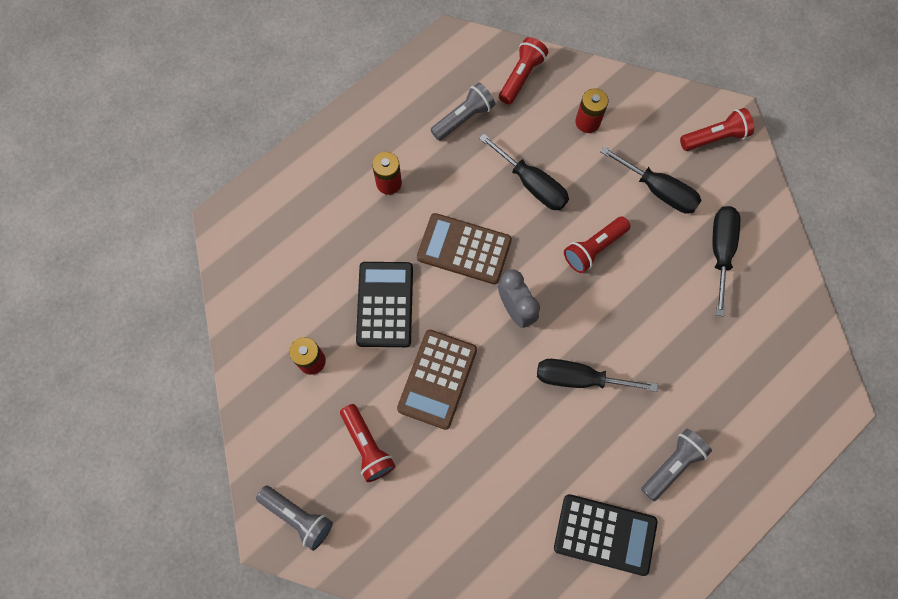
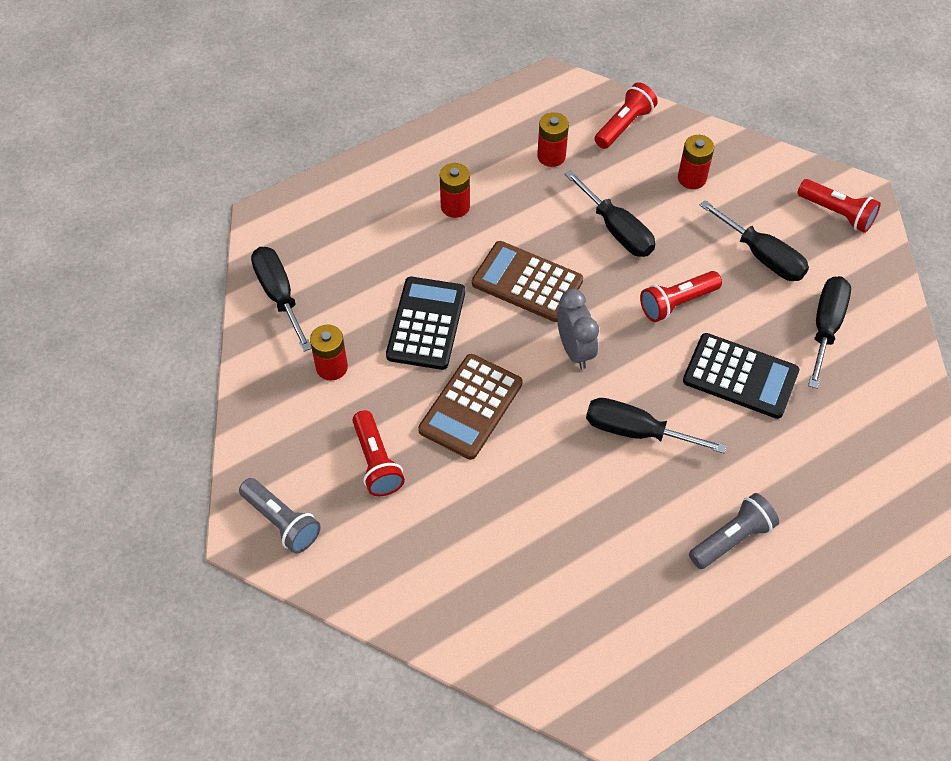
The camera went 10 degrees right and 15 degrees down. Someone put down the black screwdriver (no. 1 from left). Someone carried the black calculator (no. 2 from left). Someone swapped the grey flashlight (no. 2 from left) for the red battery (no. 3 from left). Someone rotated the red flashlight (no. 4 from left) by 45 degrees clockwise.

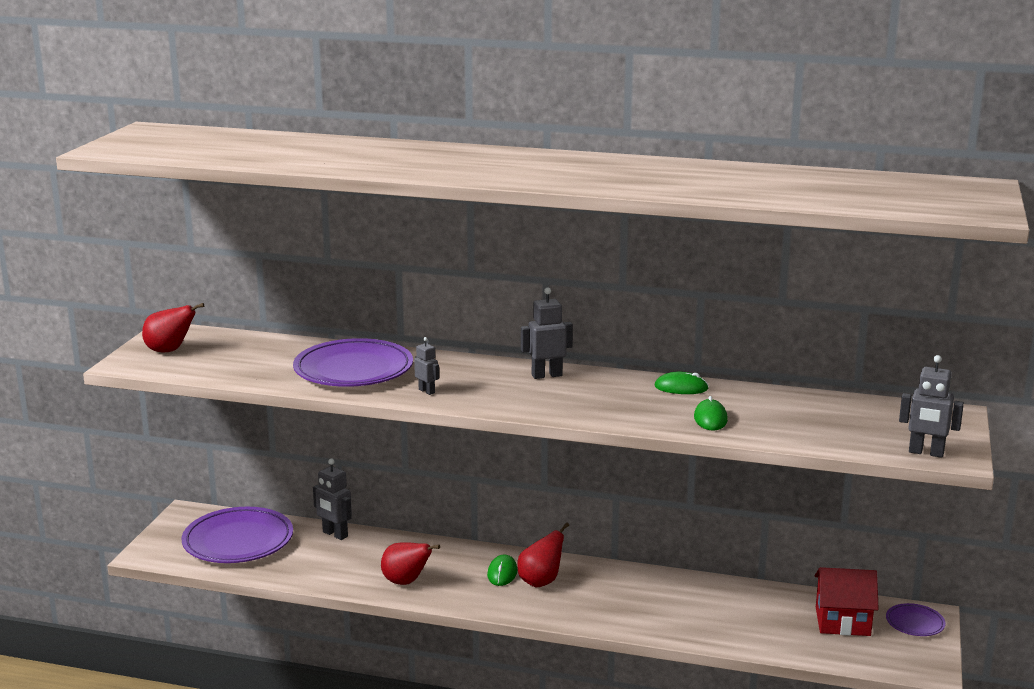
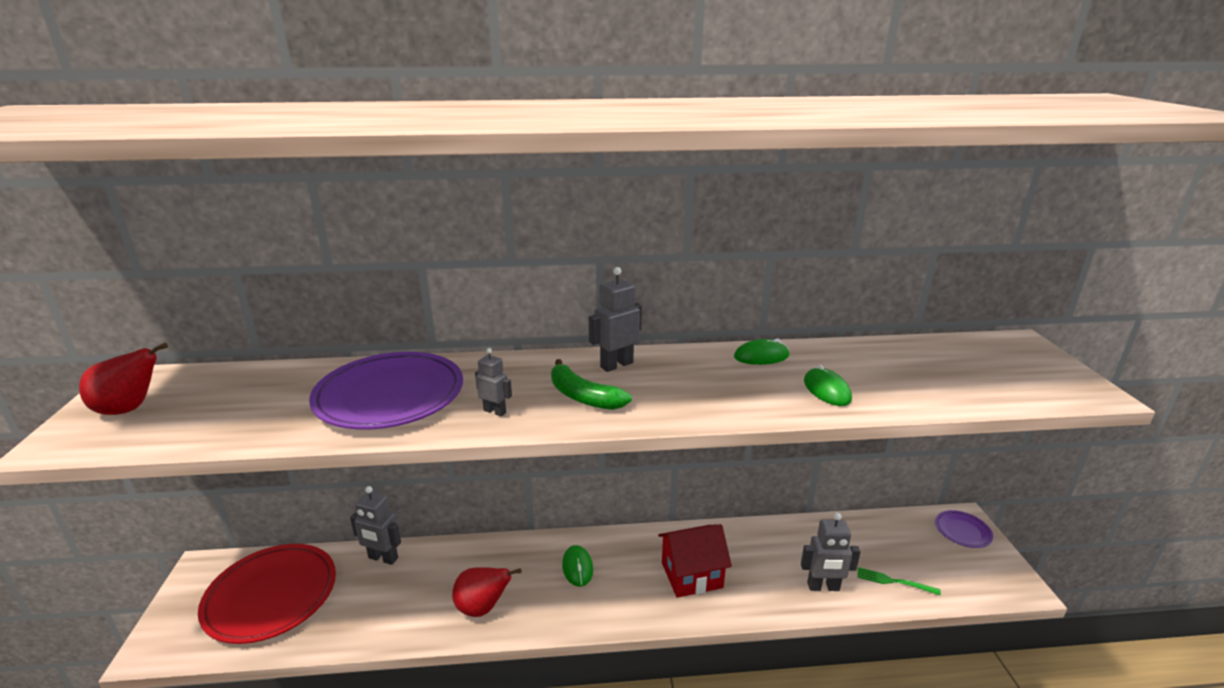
The camera went 20 degrees left and 5 degrees up. Someone took away the red pear (no. 3 from left). Someone put down the green banana. Someone put down the green fork. Someone carried the red house. Someone carried the grey robot (no. 4 from left). Someone repainted the purple plate (no. 1 from left), which became the red plate.

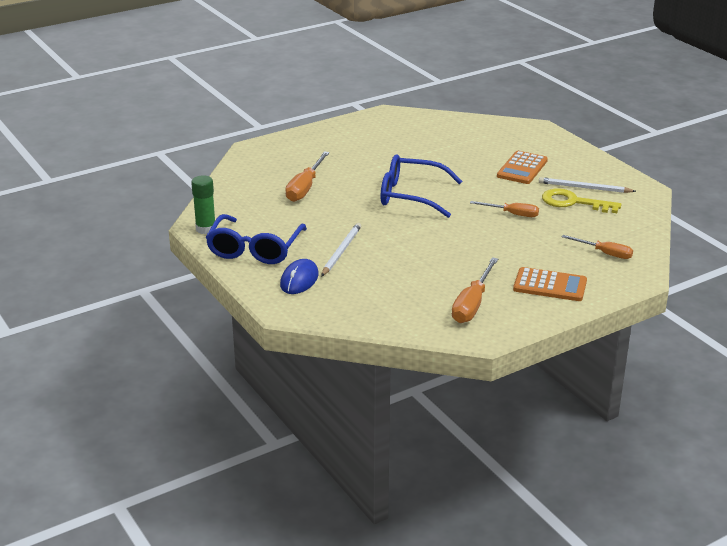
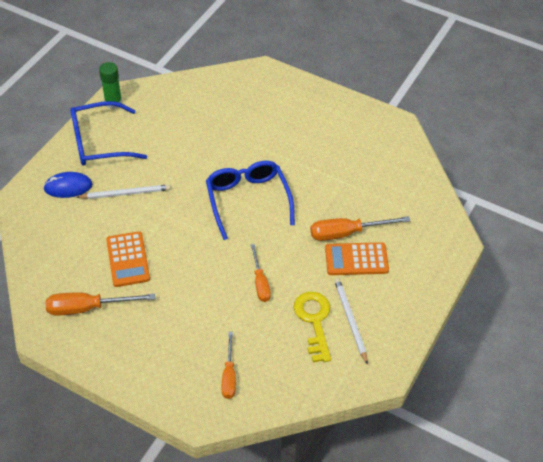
The camera went 60 degrees right and 20 degrees up. Someone carried the orange screwdriver (no. 1 from left in the first image). Someone carried the orange calculator (no. 2 from left in the first image).

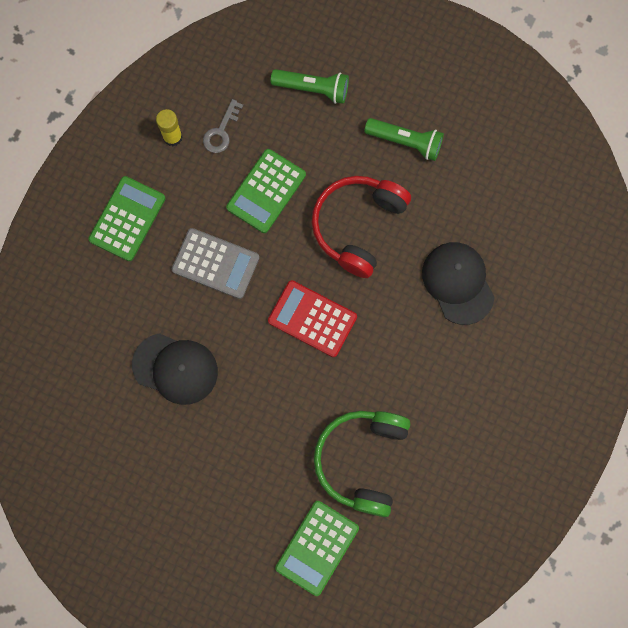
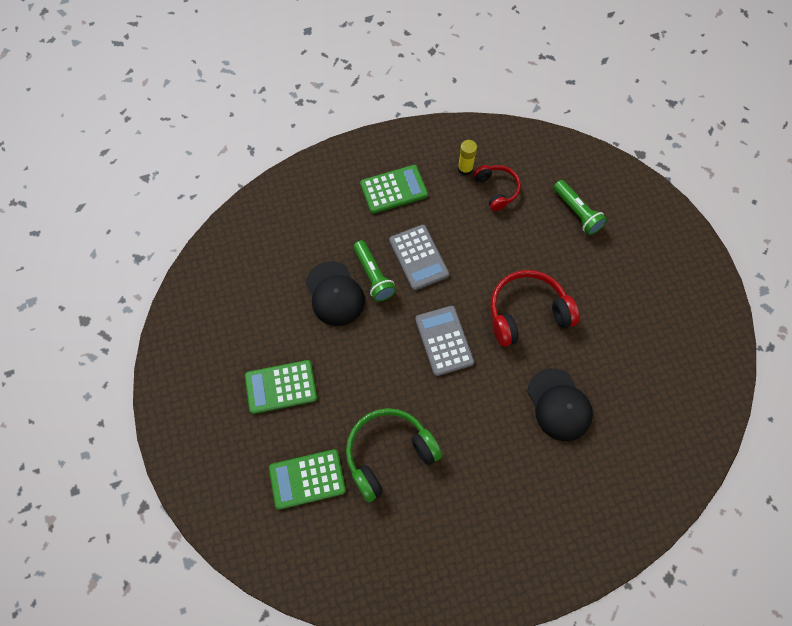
The camera went 45 degrees right and 10 degrees down. Someone carried the green calculator (no. 2 from left in the first image). Someone carried the green flashlight (no. 2 from left in the first image). Someone swapped the grey key for the red headphones (no. 1 from left). Someone repainted the red calculator, which became the grey calculator (no. 2 from left). Someone rotated the black cap (no. 2 from left) by 135 degrees clockwise.

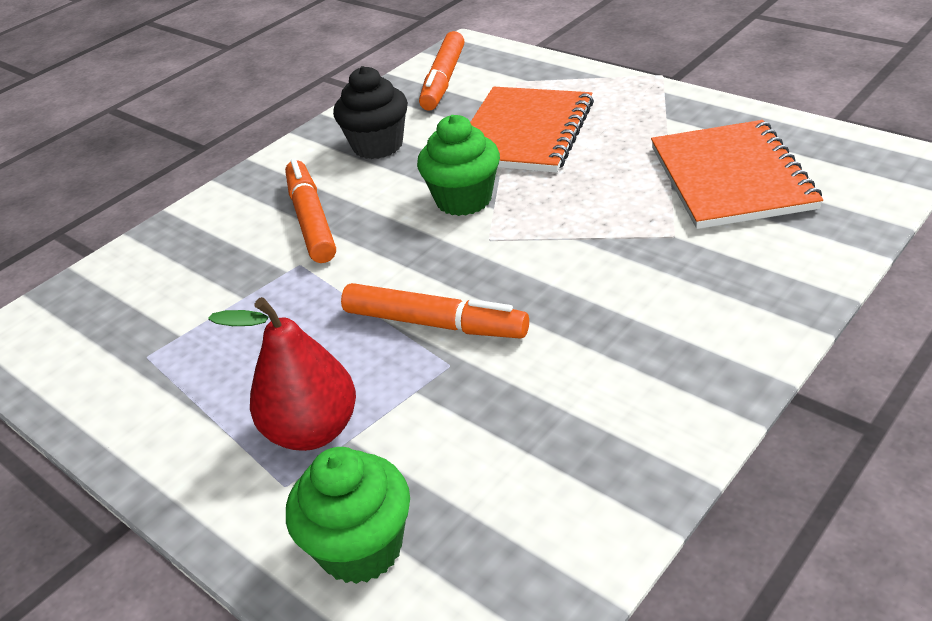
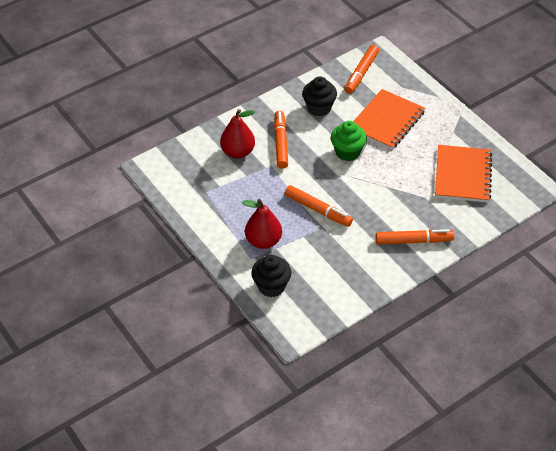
The camera went 10 degrees right and 10 degrees up. Someone put down the red pear (no. 1 from left). Someone put down the orange marker (no. 4 from left). Someone repainted the green cupcake (no. 1 from left), which became the black cupcake (no. 1 from left).

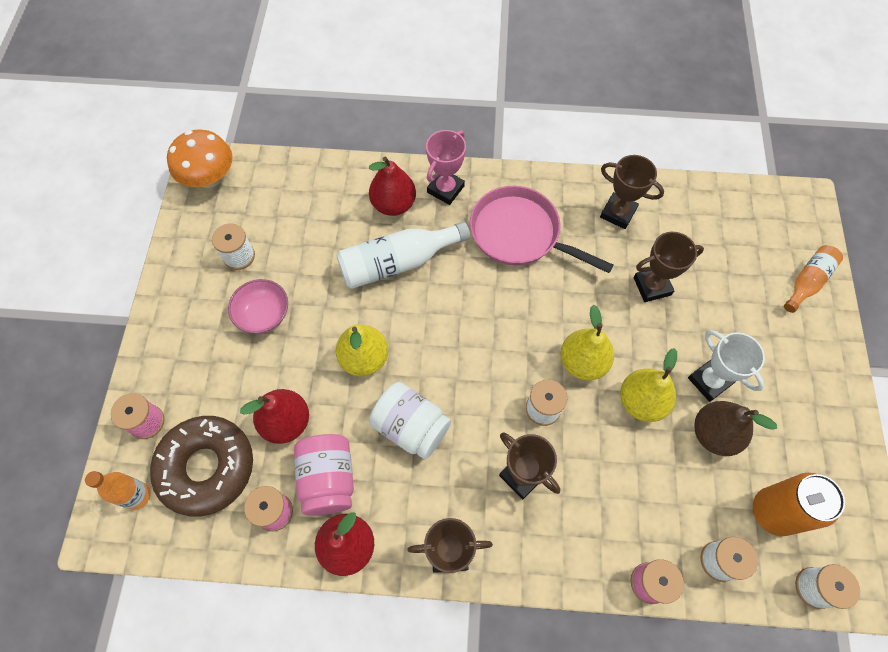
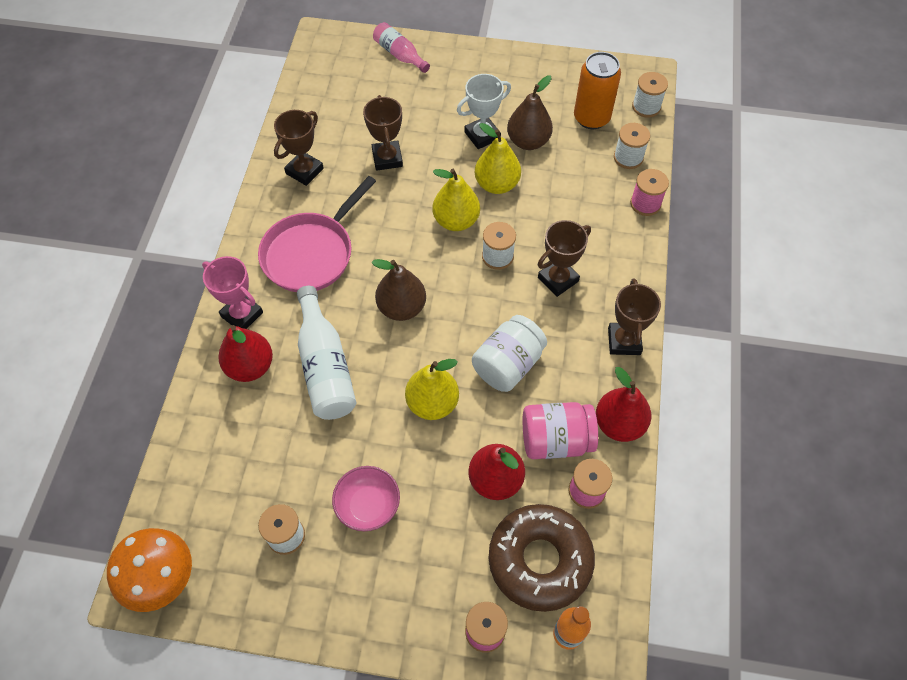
The camera went 85 degrees left and 5 degrees down. Someone put down the brown pear (no. 1 from left). Someone repainted the orange bottle (no. 2 from left), which became the pink bottle.

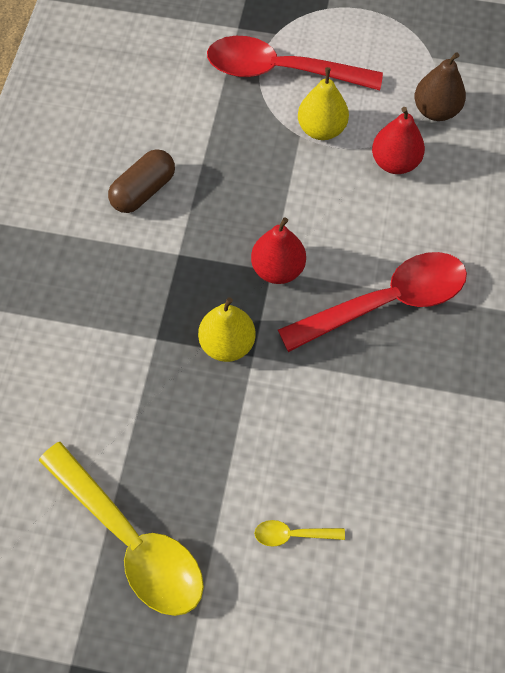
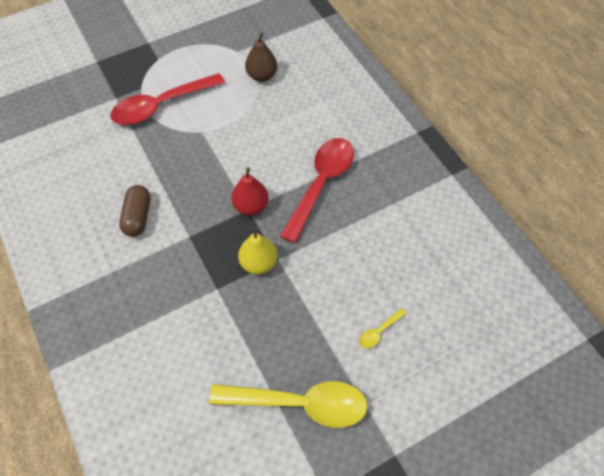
The camera went 40 degrees left and 5 degrees down. Someone took away the yellow pear (no. 2 from left). Someone took away the red pear (no. 2 from left).

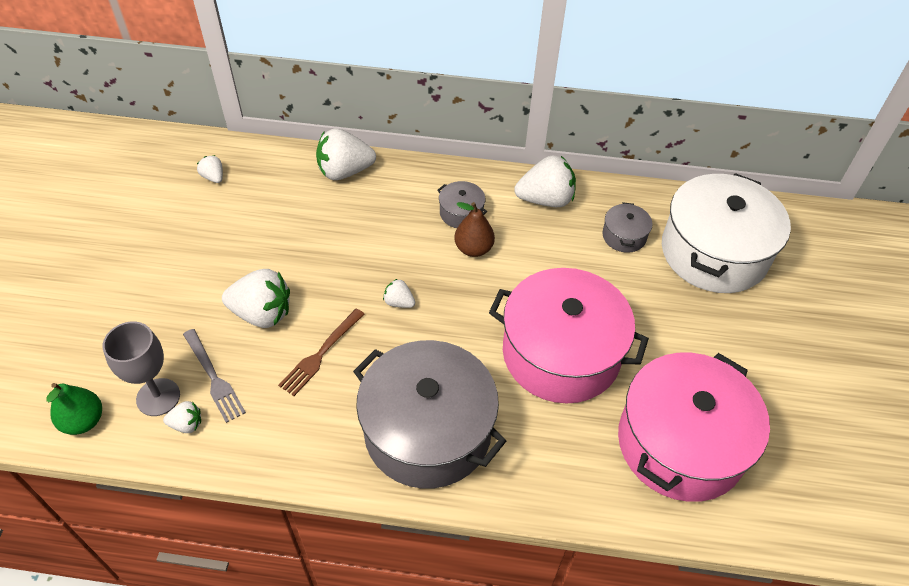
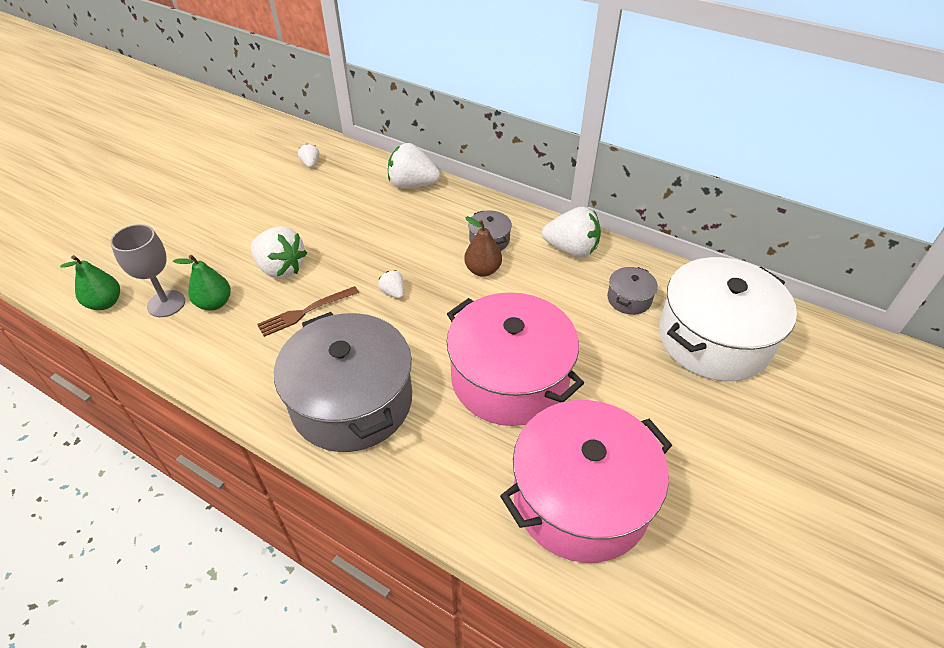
The camera went 25 degrees right and 5 degrees down. Someone took away the white strawberry (no. 1 from left). Someone swapped the grey fork for the green pear (no. 2 from left).

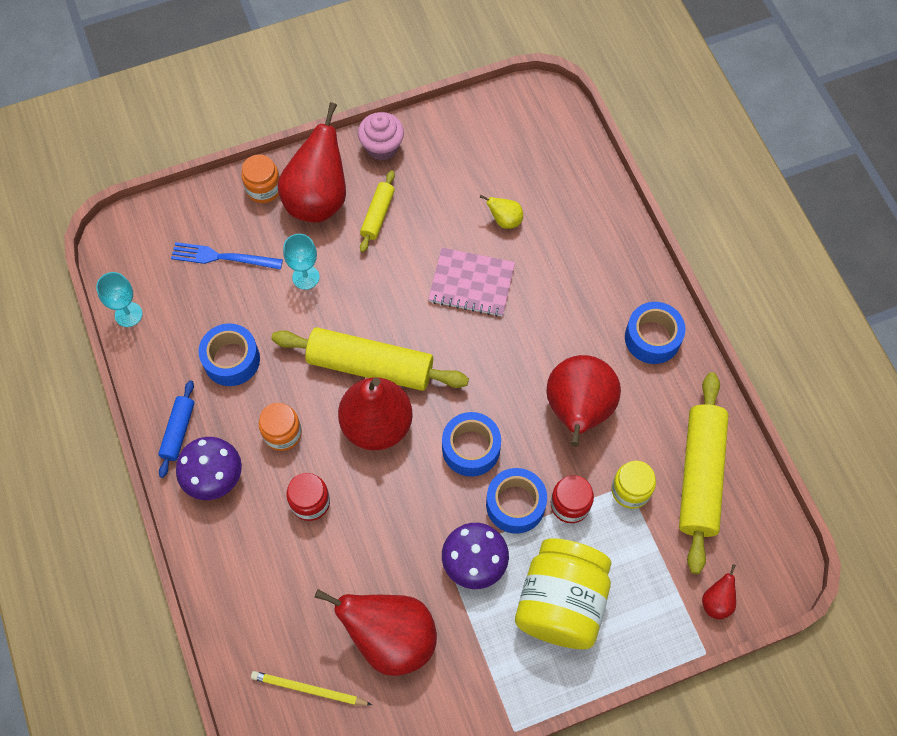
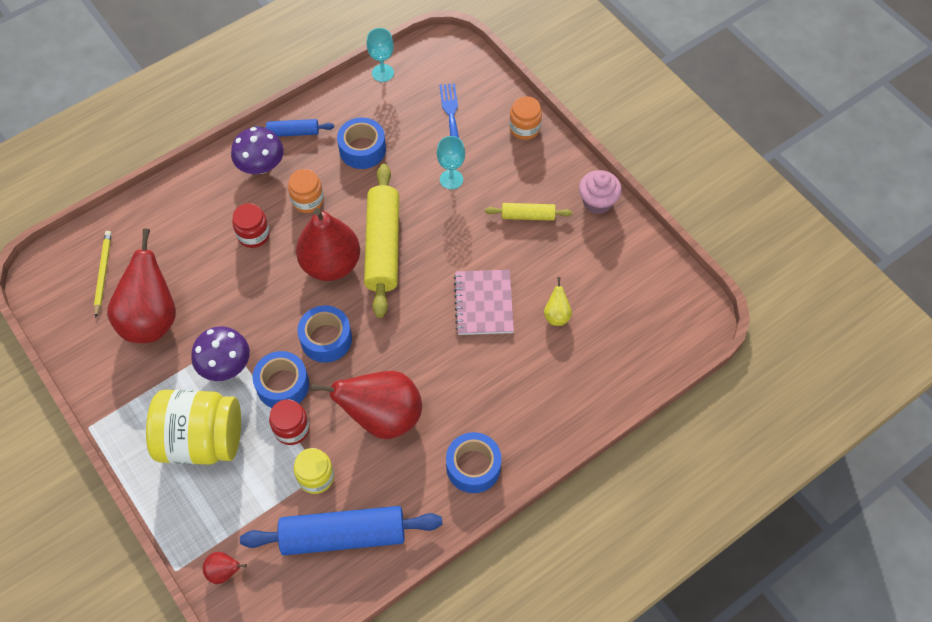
The camera went 75 degrees right and 5 degrees down. Someone took away the red pear (no. 1 from left). Someone repainted the yellow rolling pin (no. 3 from left), which became the blue rolling pin (no. 2 from left).

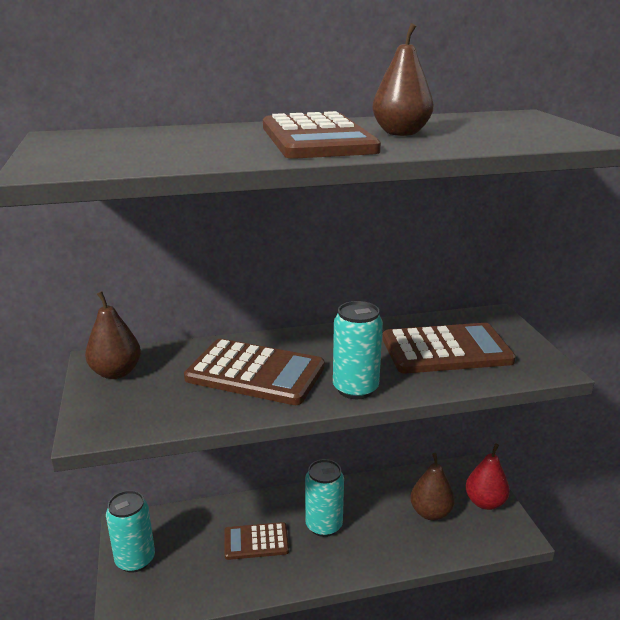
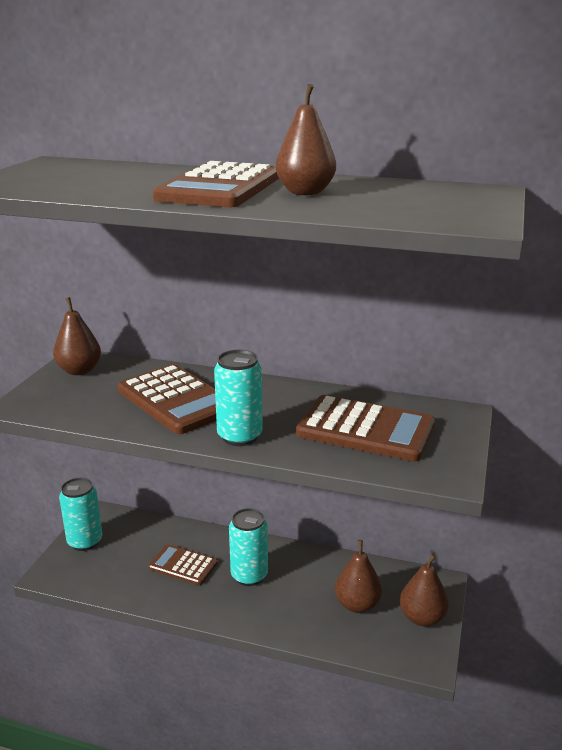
The camera went 30 degrees right and 0 degrees up. Someone repainted the red pear, which became the brown pear (no. 4 from left).

